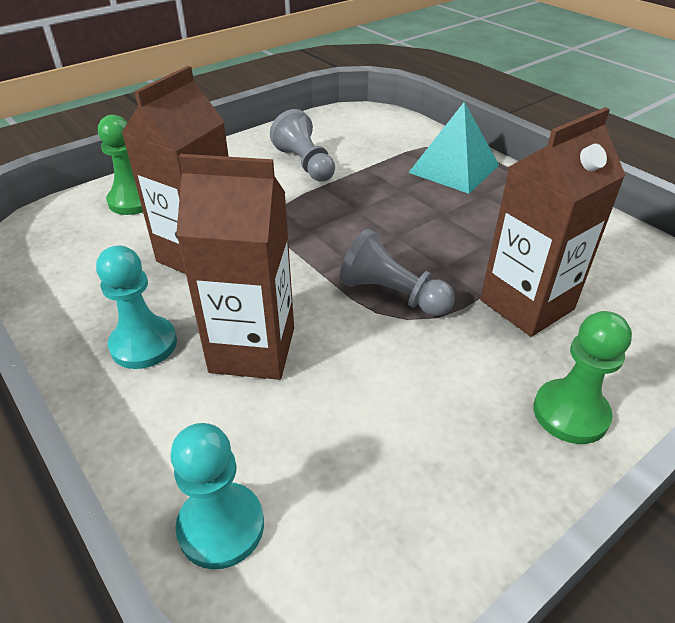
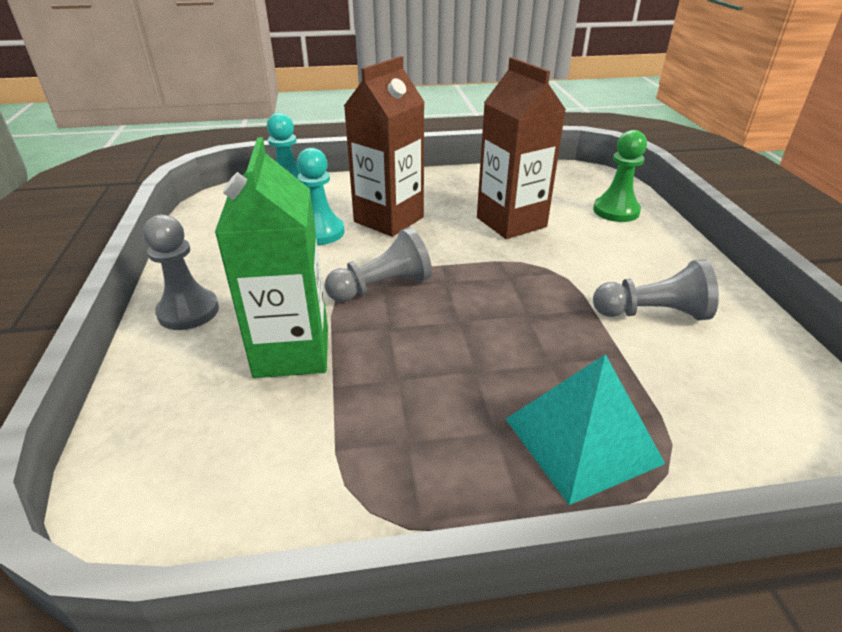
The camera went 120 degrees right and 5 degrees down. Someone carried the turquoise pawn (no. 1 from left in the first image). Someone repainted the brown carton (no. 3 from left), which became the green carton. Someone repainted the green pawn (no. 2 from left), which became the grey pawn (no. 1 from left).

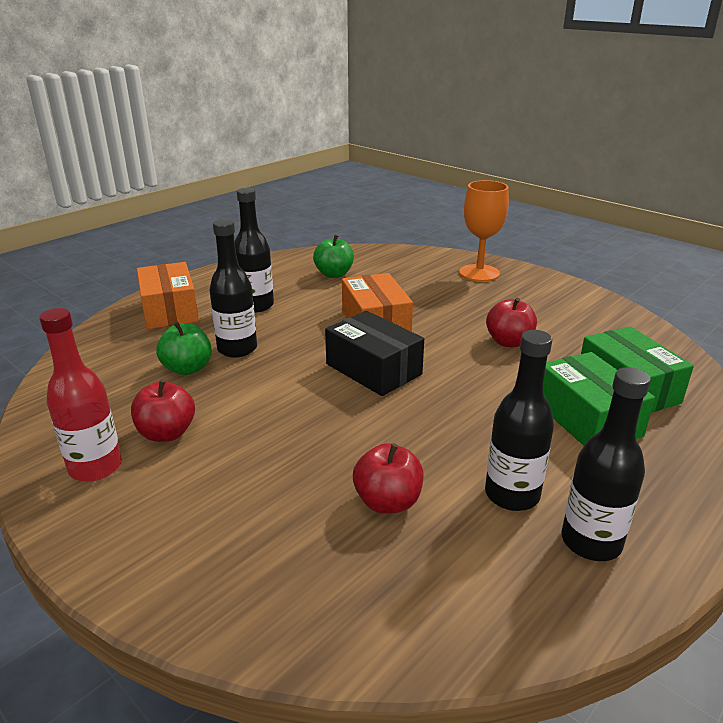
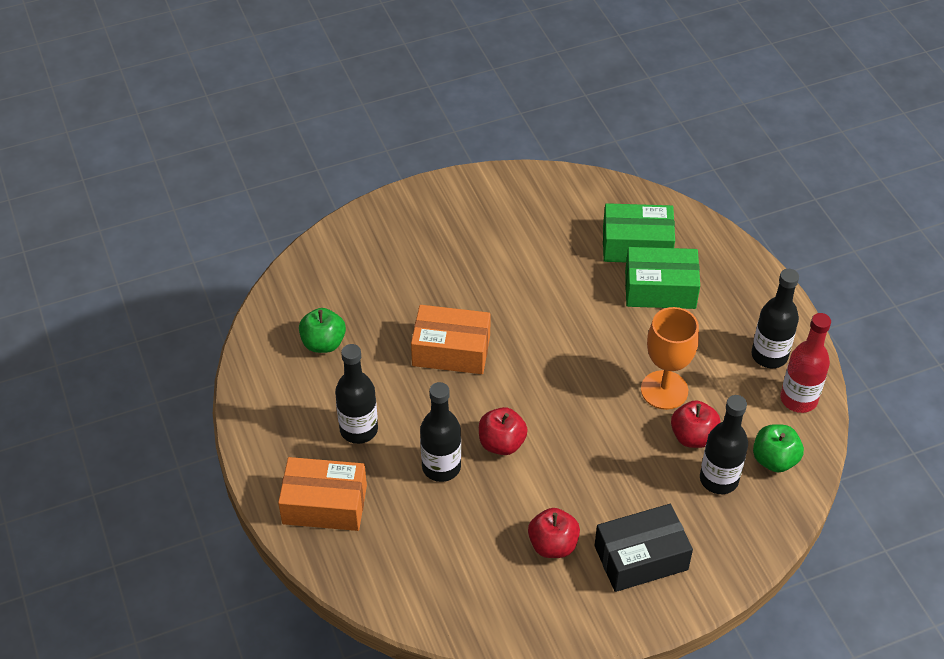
The camera went 65 degrees left and 20 degrees up. Someone carried the red bottle. Someone carried the green apple (no. 1 from left in the first image). Someone carried the black box. Someone carried the orange goblet. Someone carried the black bottle (no. 3 from left). Someone carried the red apple (no. 3 from left in the first image).

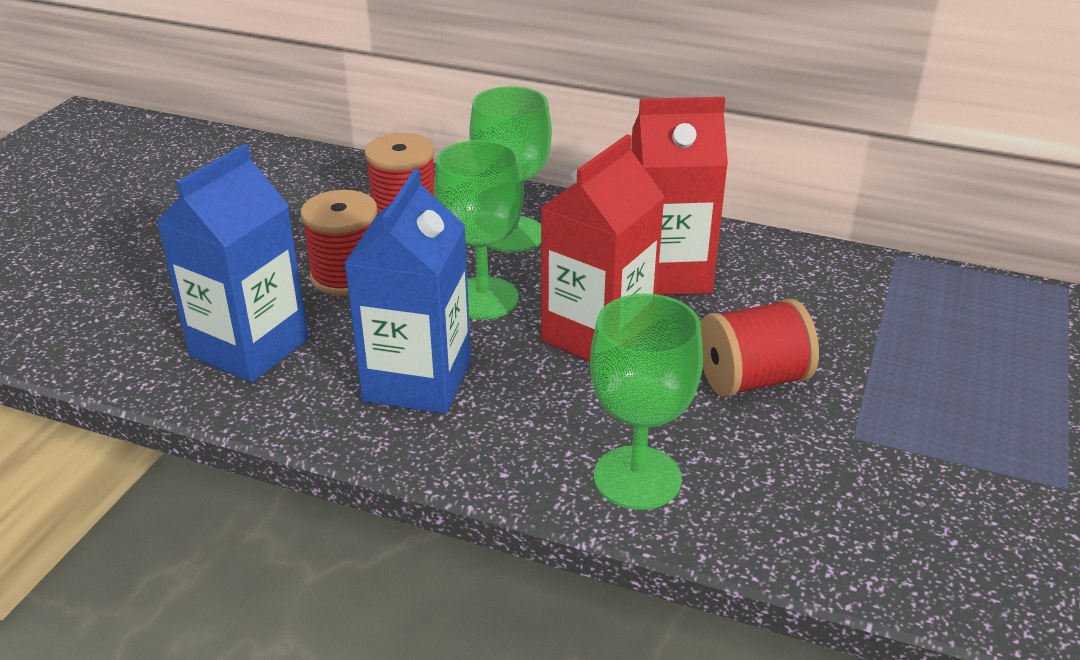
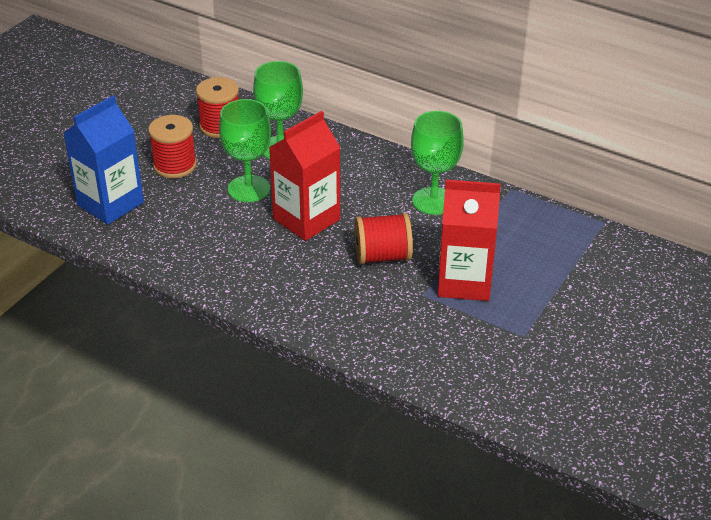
The camera went 10 degrees right and 5 degrees up. Someone took away the blue carton (no. 2 from left). Someone carried the green goblet (no. 3 from left). Someone carried the red carton (no. 2 from left).

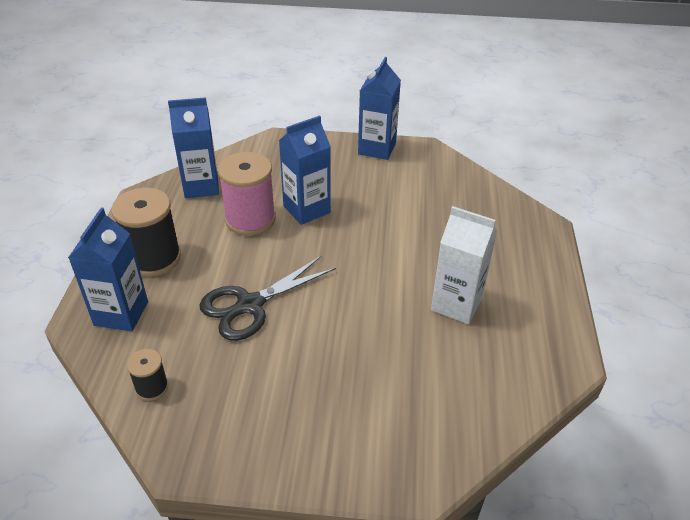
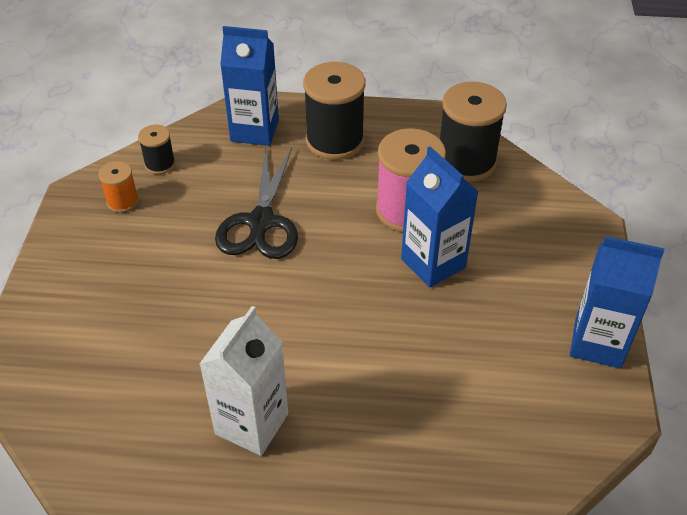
The camera went 90 degrees right and 5 degrees up. Someone put down the orange spool. Someone swapped the blue carton (no. 2 from left) for the black spool (no. 3 from left). Someone rotated the black scissors by 135 degrees counterclockwise.

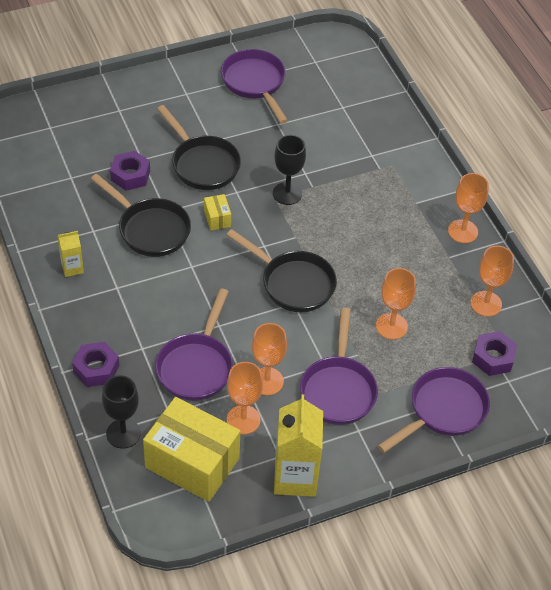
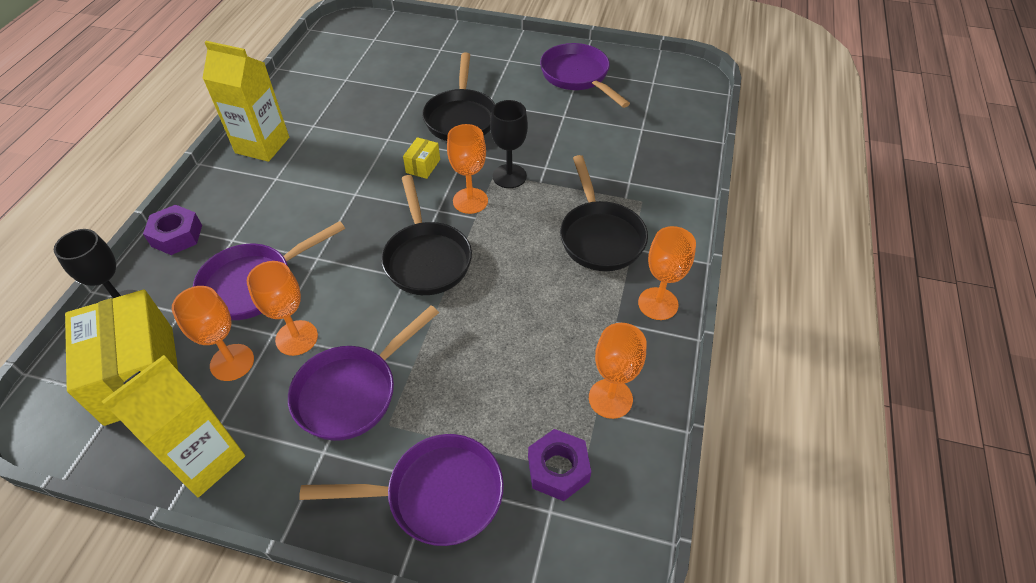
The camera went 40 degrees right and 0 degrees up. Someone took away the purple nut (no. 2 from left). Someone carried the black pan (no. 1 from left in the first image). Someone carried the orange goblet (no. 3 from left). Someone rotated the purple pan (no. 2 from left in the first image) by 45 degrees counterclockwise. Someone scaled the yellow carton (no. 1 from left in the first image) by 1.97.

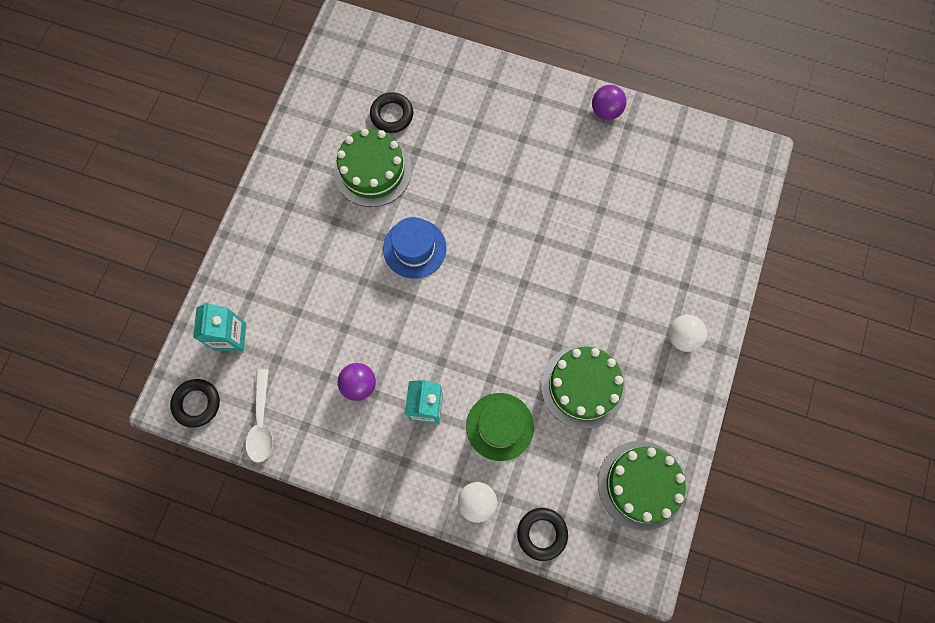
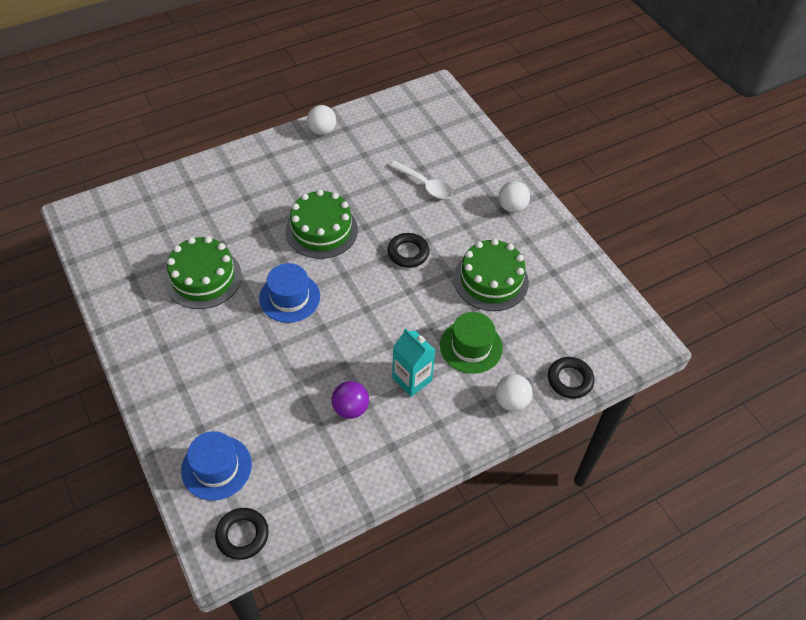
The camera went 50 degrees left and 20 degrees down. Someone carried the white spoon. Someone carried the black ring (no. 2 from left). Someone carried the green cake (no. 3 from left in the first image). Someone swapped the turquoise carton (no. 1 from left) for the blue hat (no. 1 from left). Someone repainted the purple ball (no. 2 from left), which became the white ball (no. 1 from left).

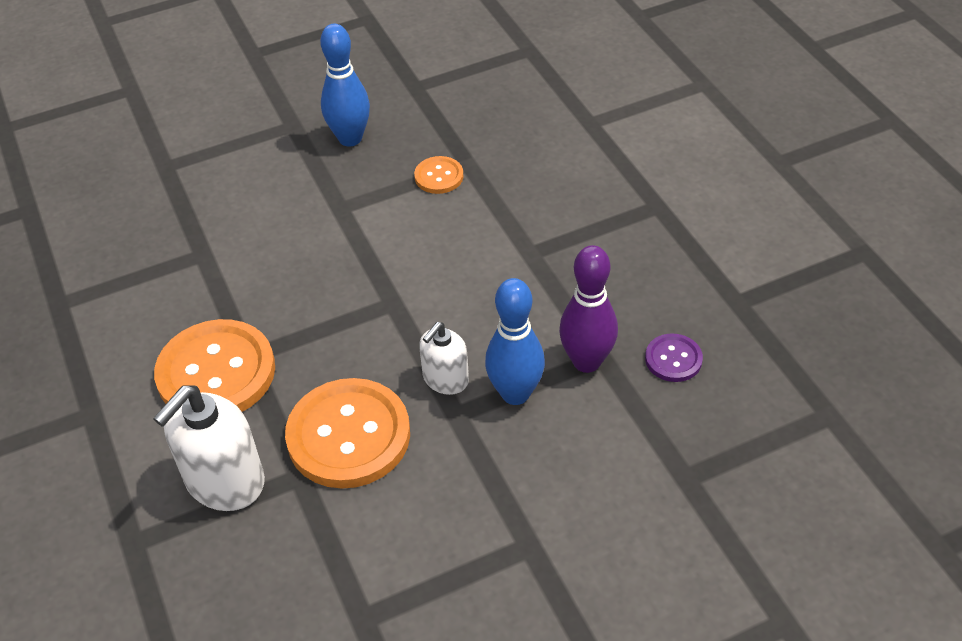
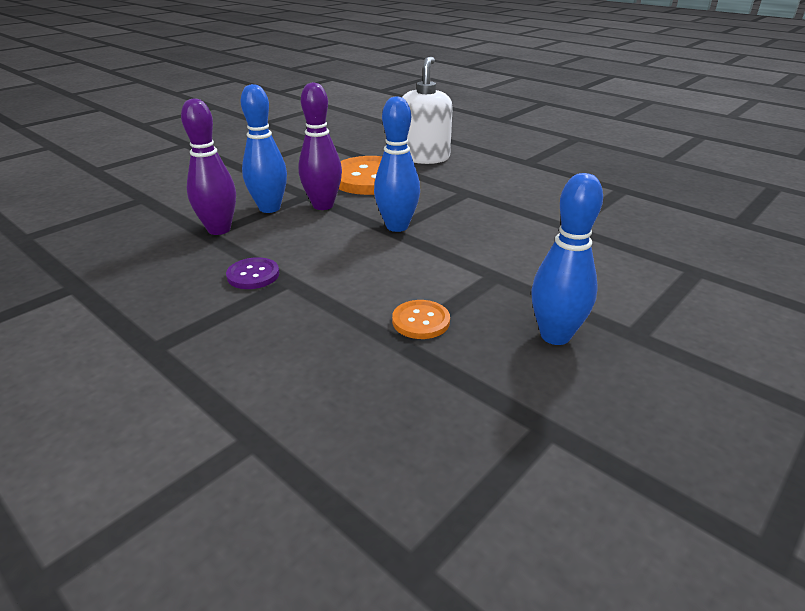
The camera went 155 degrees right and 15 degrees down. Someone took away the orange button (no. 1 from left). Someone put down the blue bowling pin (no. 2 from left). Someone carried the purple button. Someone swapped the white soap dispenser (no. 2 from left) for the purple bowling pin (no. 2 from left).

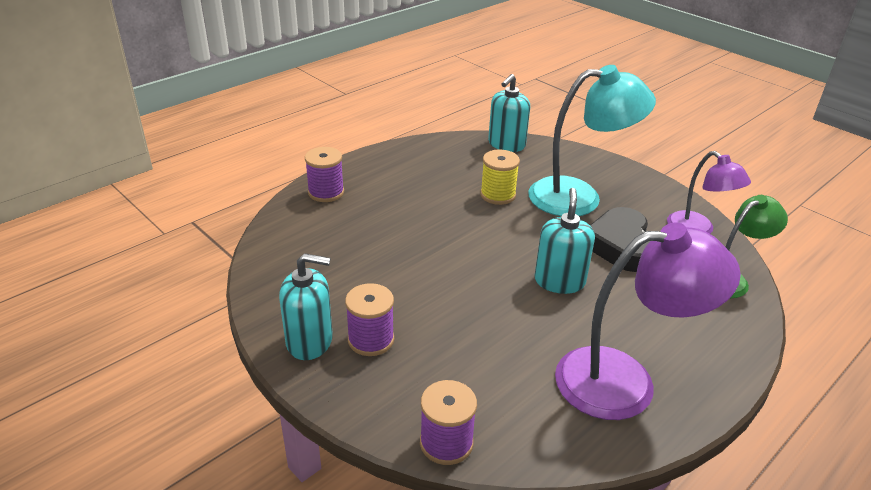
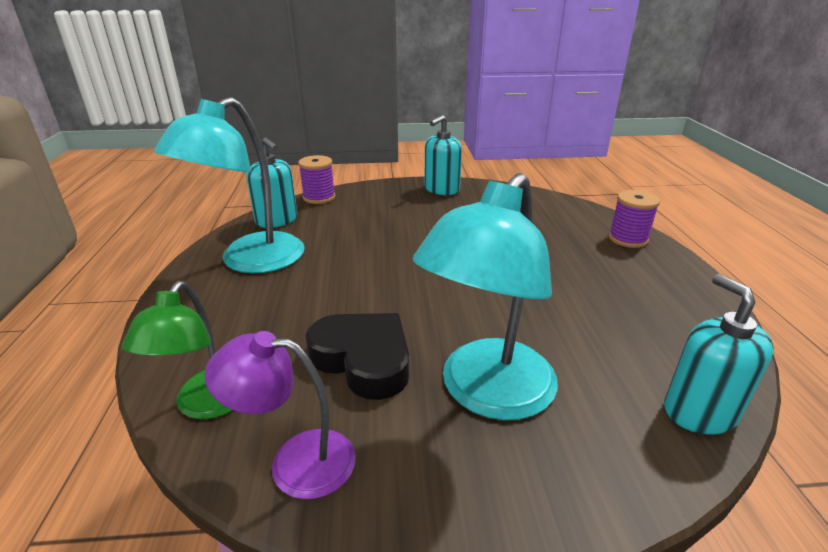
The camera went 130 degrees right and 5 degrees down. Someone took away the purple spool (no. 2 from left). Someone took away the yellow spool. Someone carried the turquoise soap dispenser (no. 3 from left in the first image). Someone repainted the purple lamp (no. 1 from left), which became the turquoise lamp (no. 1 from left).

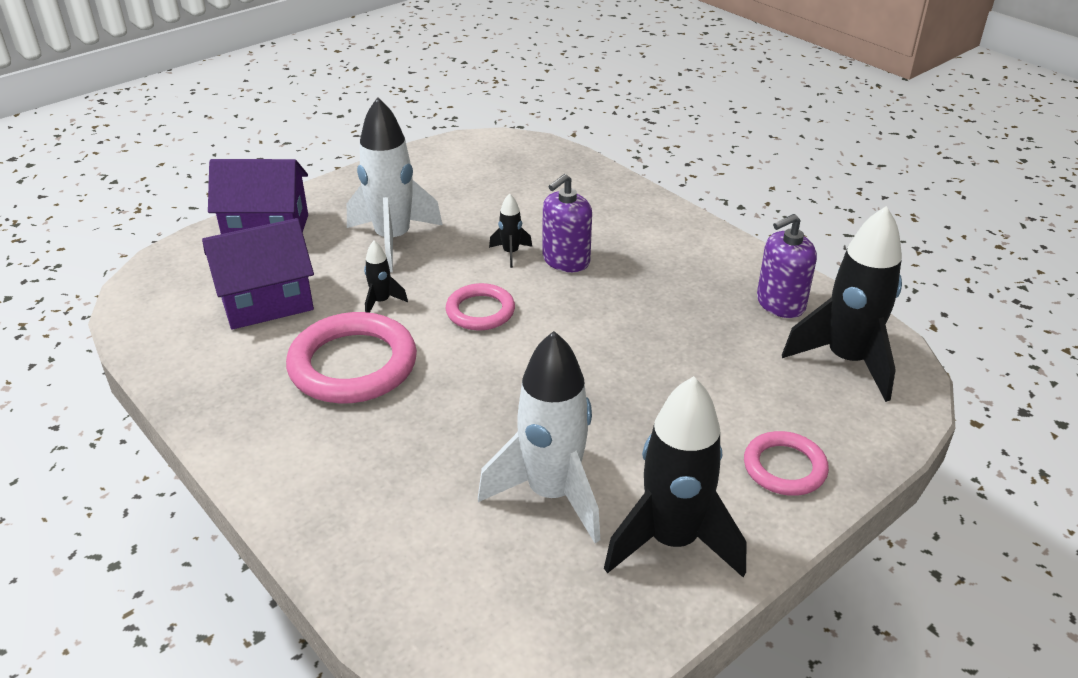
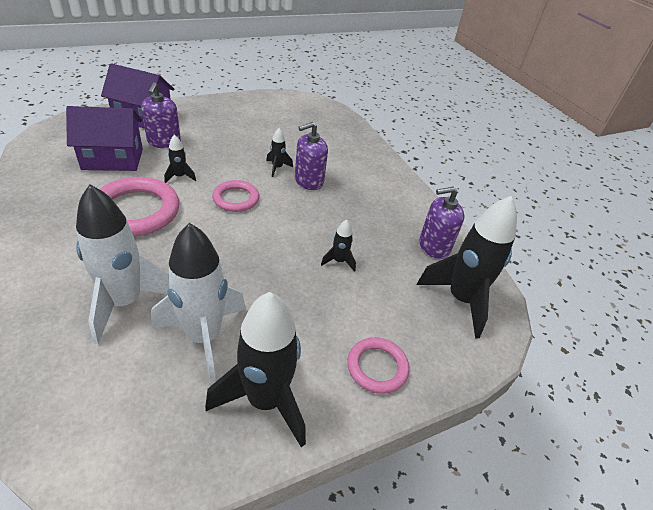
The camera went 10 degrees right and 5 degrees up. Someone put down the purple soap dispenser (no. 1 from left). Someone put down the black rocket (no. 4 from left). Someone carried the white rocket (no. 1 from left).

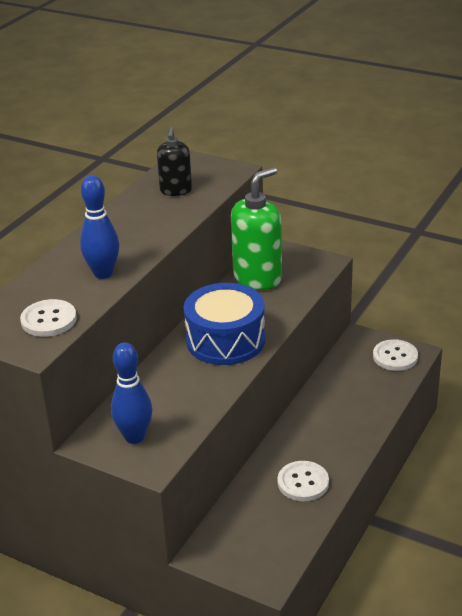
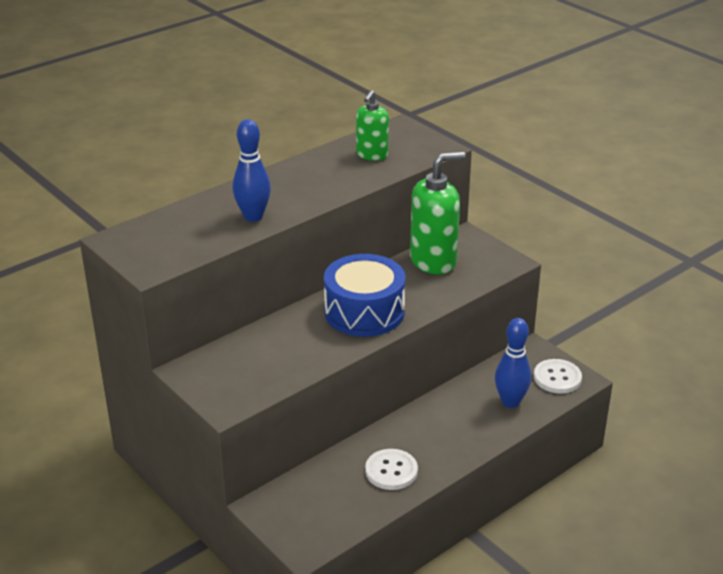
The camera went 20 degrees right and 0 degrees up. Someone took away the white button (no. 1 from left). Someone carried the blue bowling pin (no. 2 from left). Someone repainted the black soap dispenser, which became the green soap dispenser (no. 1 from left).

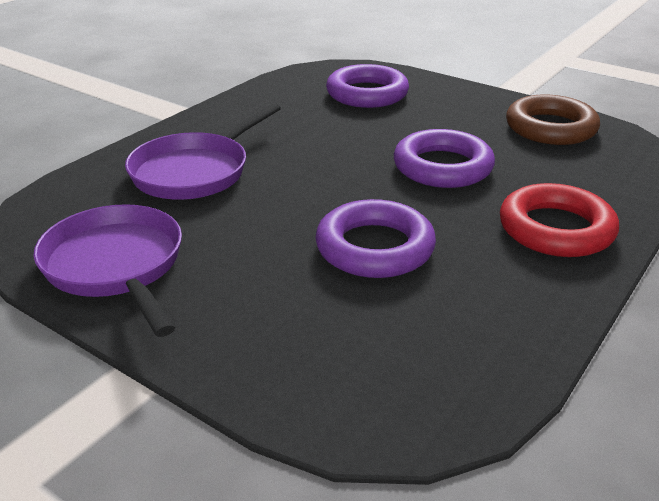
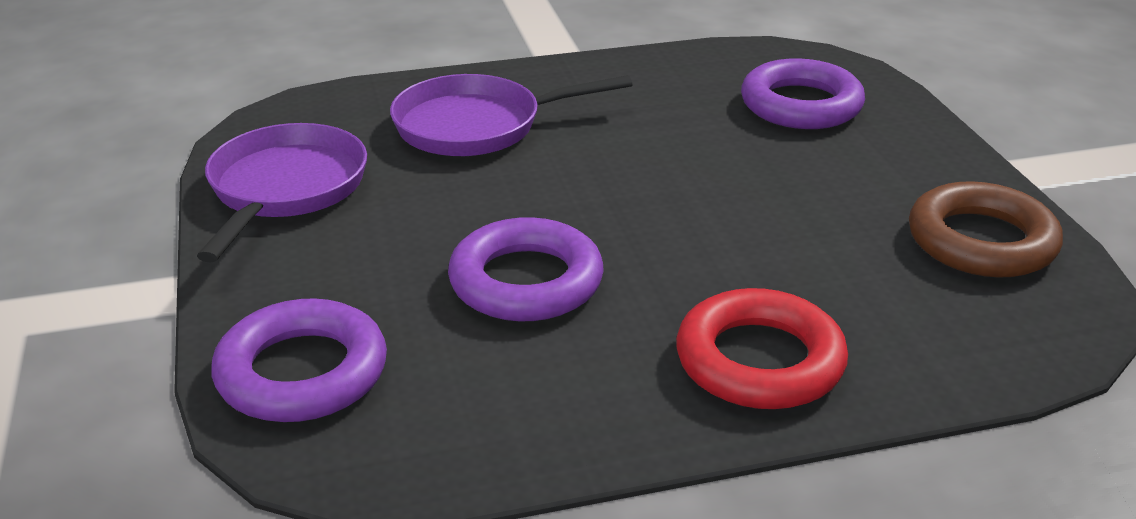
The camera went 40 degrees right and 0 degrees up. Someone carried the purple ring (no. 3 from left in the first image).

